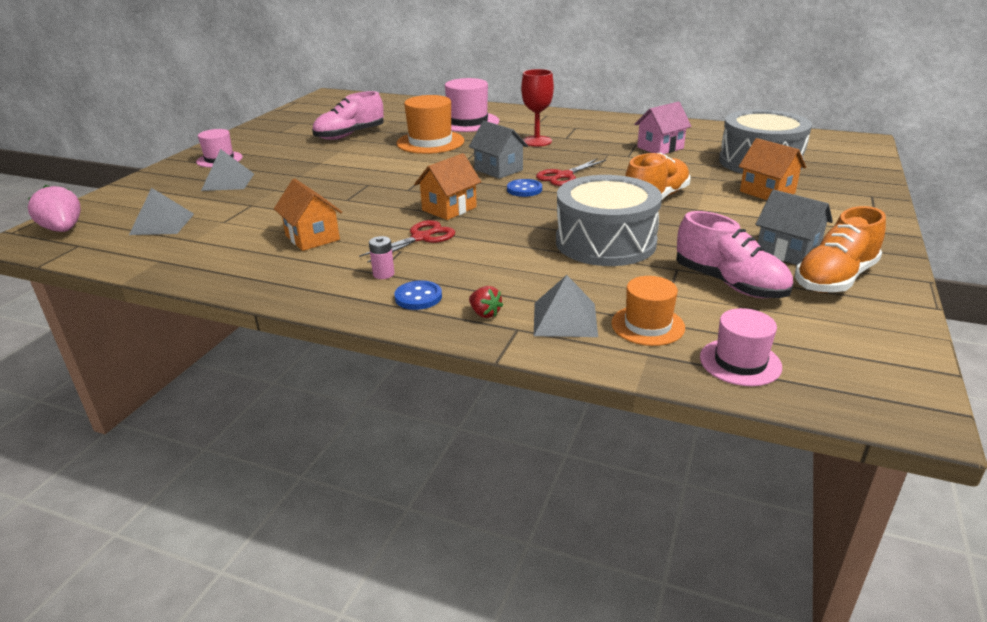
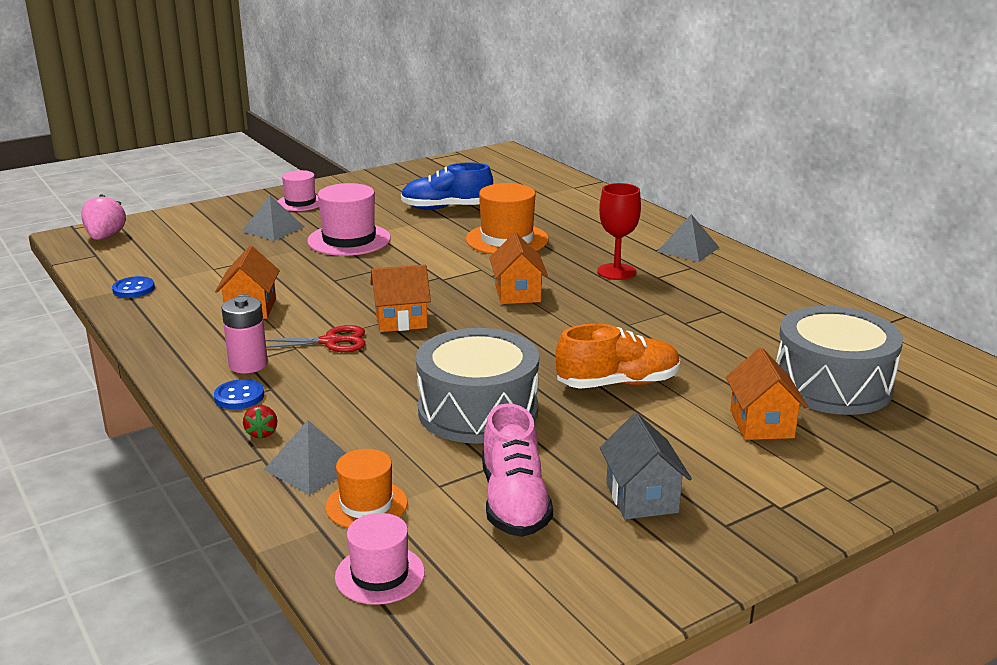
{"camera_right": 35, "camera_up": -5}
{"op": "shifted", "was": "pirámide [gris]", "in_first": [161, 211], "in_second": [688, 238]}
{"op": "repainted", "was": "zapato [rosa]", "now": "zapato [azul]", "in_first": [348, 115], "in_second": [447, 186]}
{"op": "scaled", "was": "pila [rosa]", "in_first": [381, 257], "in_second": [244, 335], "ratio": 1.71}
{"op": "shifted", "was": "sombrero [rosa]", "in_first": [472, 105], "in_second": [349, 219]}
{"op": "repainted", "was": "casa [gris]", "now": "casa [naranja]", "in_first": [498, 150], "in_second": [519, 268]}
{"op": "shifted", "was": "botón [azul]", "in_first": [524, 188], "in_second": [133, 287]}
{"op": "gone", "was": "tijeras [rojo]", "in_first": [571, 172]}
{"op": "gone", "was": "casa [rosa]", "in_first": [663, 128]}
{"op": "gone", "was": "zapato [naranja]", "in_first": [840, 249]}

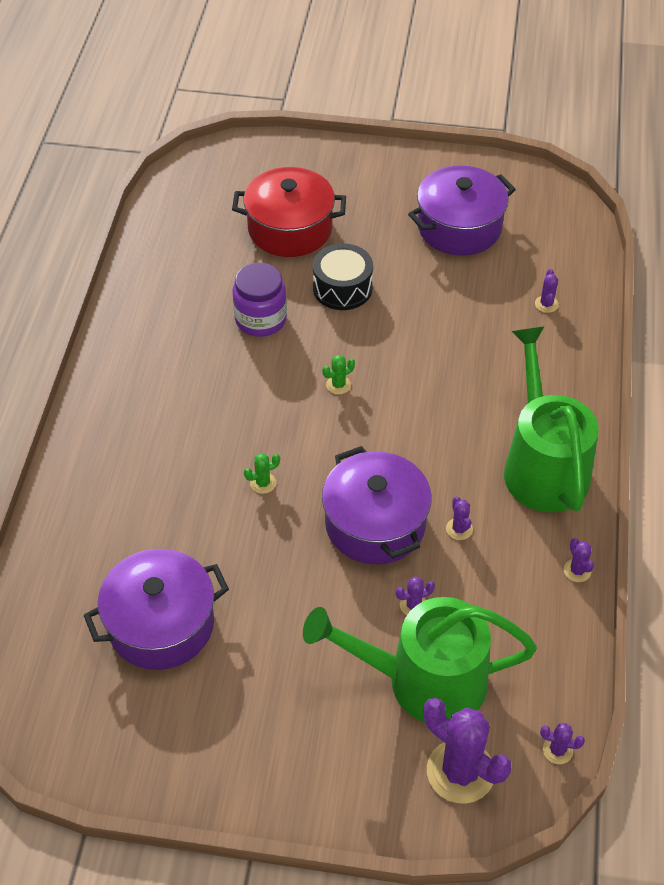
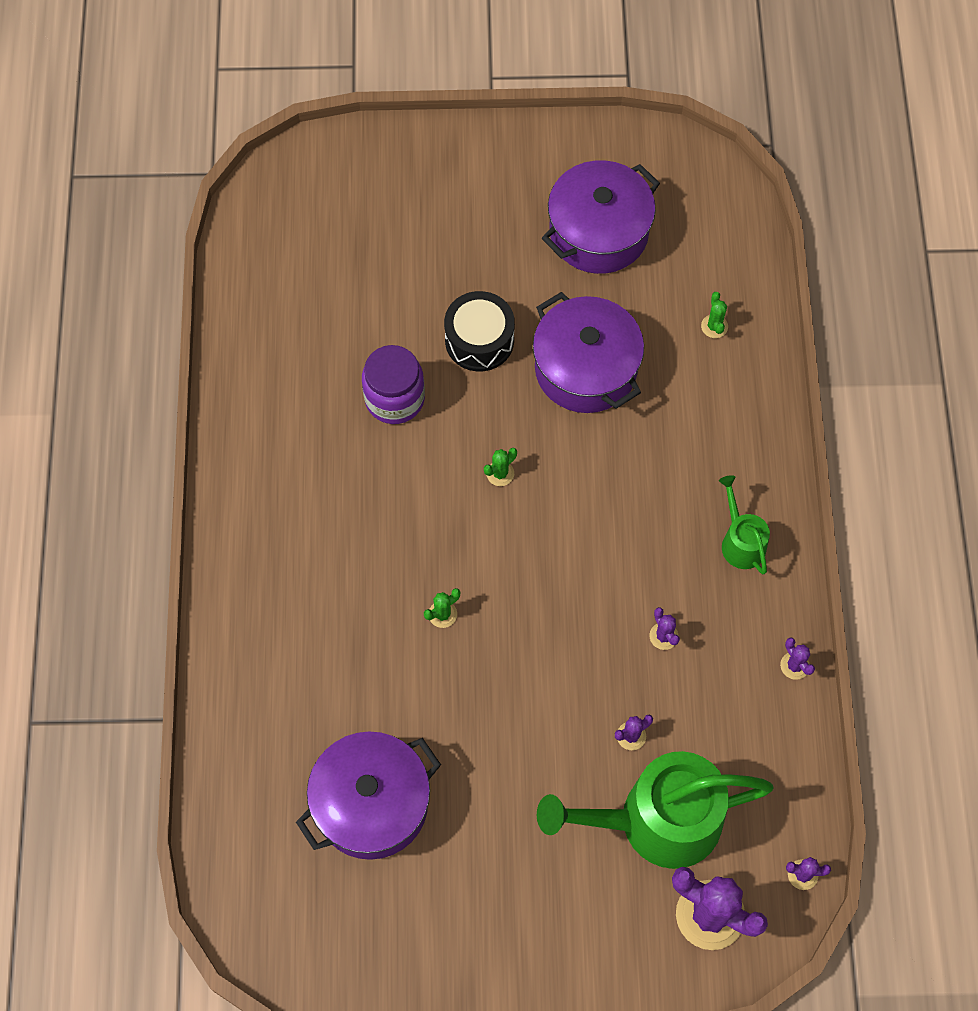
{"camera_right": -10, "camera_up": 15}
{"op": "gone", "was": "olla [rojo]", "in_first": [289, 212]}
{"op": "shifted", "was": "olla [morado]", "in_first": [377, 505], "in_second": [588, 352]}
{"op": "scaled", "was": "regadera [verde]", "in_first": [551, 419], "in_second": [744, 524], "ratio": 0.47}
{"op": "repainted", "was": "cactus [morado]", "now": "cactus [verde]", "in_first": [547, 291], "in_second": [714, 315]}

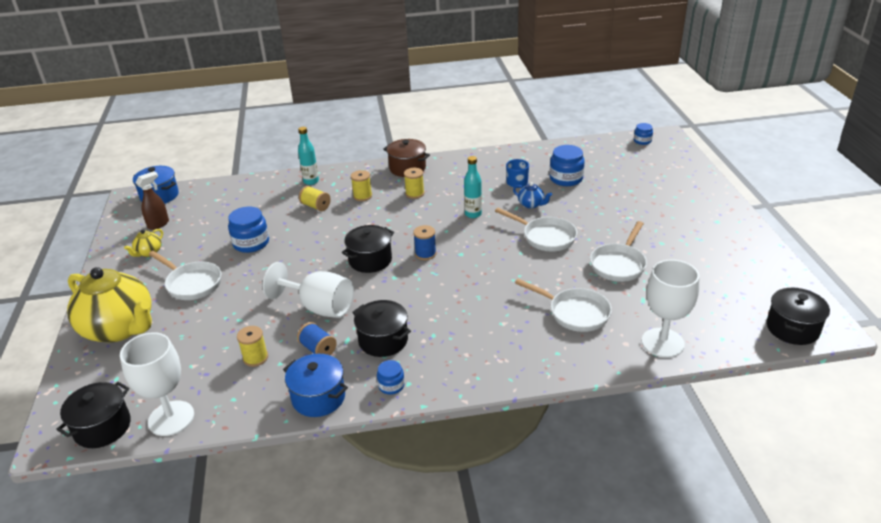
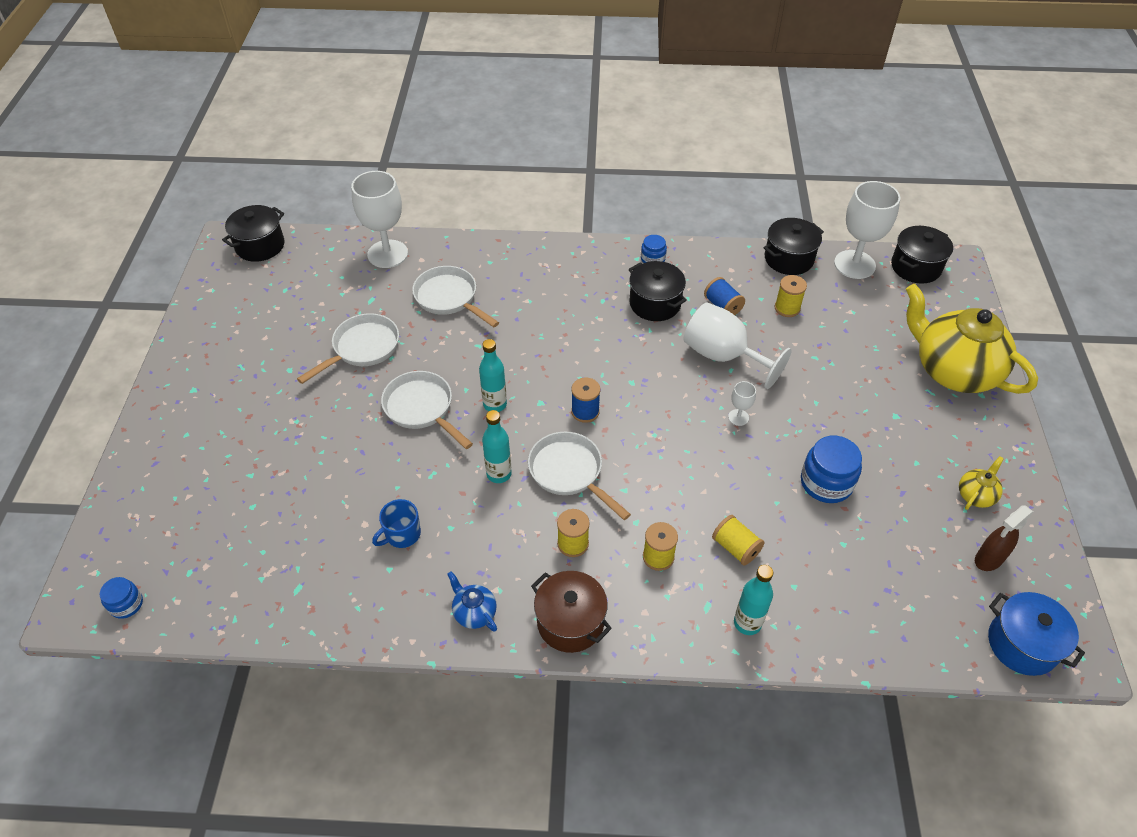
{"camera_right": -170, "camera_up": 15}
{"op": "shifted", "was": "sartén [blanco]", "in_first": [185, 275], "in_second": [579, 476]}
{"op": "gone", "was": "olla [azul]", "in_first": [315, 385]}
{"op": "shifted", "was": "olla [negro]", "in_first": [368, 249], "in_second": [794, 246]}
{"op": "shifted", "was": "tetera [azul]", "in_first": [532, 195], "in_second": [472, 601]}
{"op": "gone", "was": "tarro [azul]", "in_first": [567, 165]}
{"op": "new", "now": "botella [turquesa]", "in_second": [493, 375]}
{"op": "new", "now": "copa [blanco]", "in_second": [742, 403]}

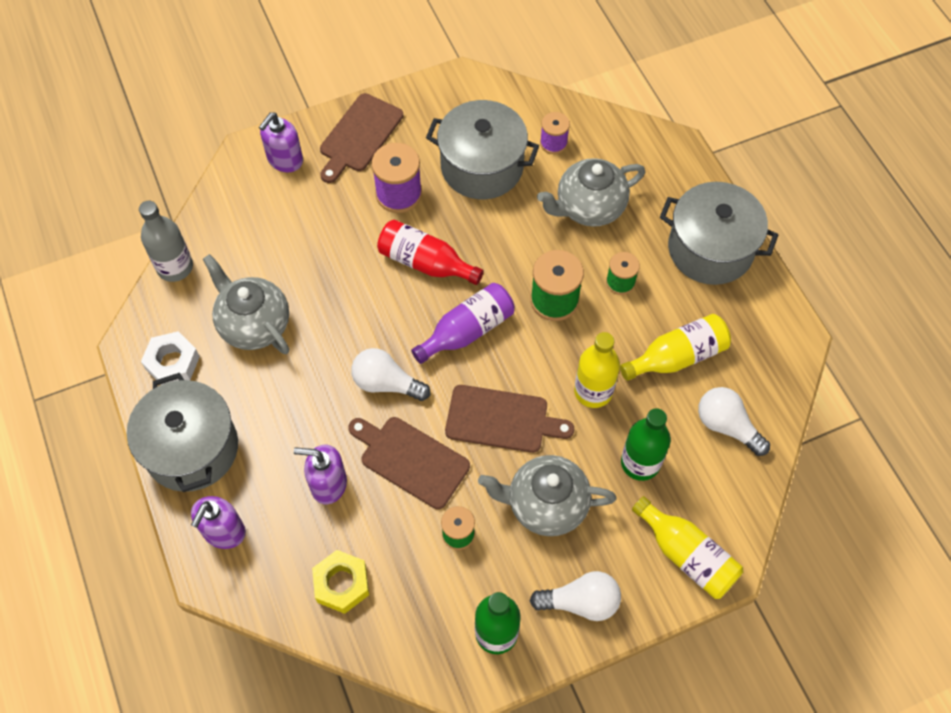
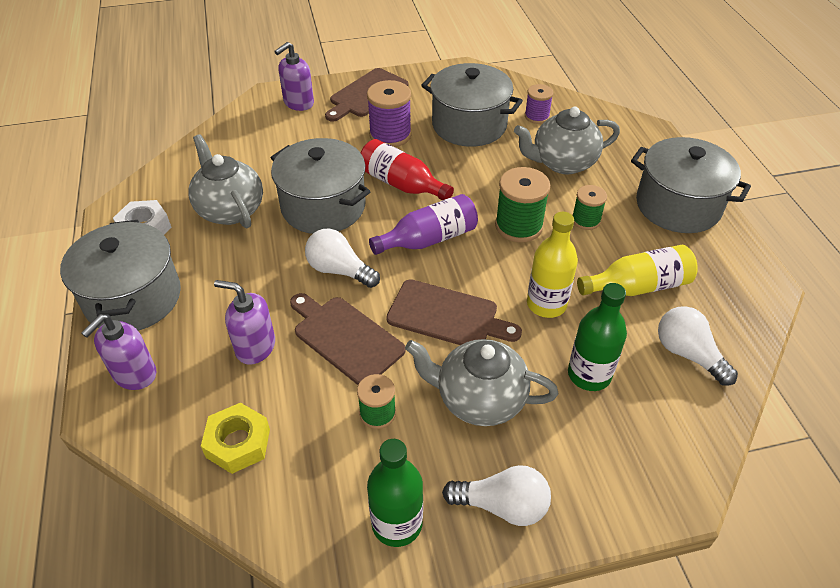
{"camera_right": 10, "camera_up": -15}
{"op": "gone", "was": "botella [gris]", "in_first": [166, 241]}
{"op": "gone", "was": "botella [amarillo]", "in_first": [687, 547]}
{"op": "new", "now": "olla [gris]", "in_second": [320, 186]}

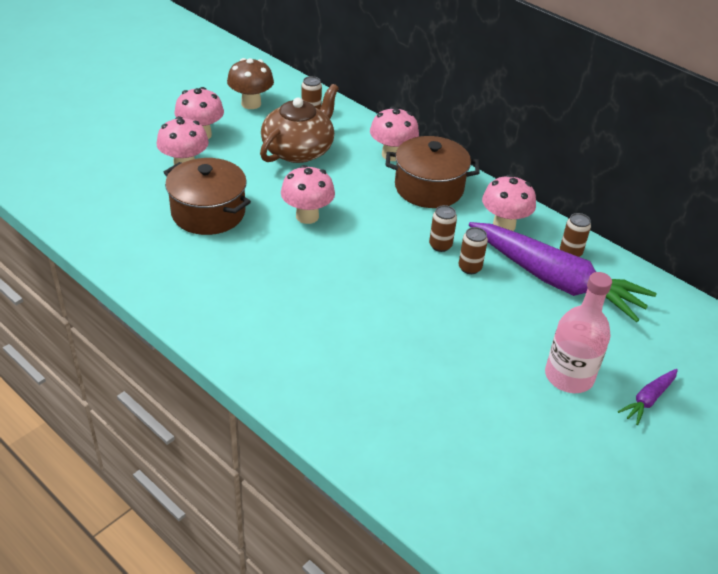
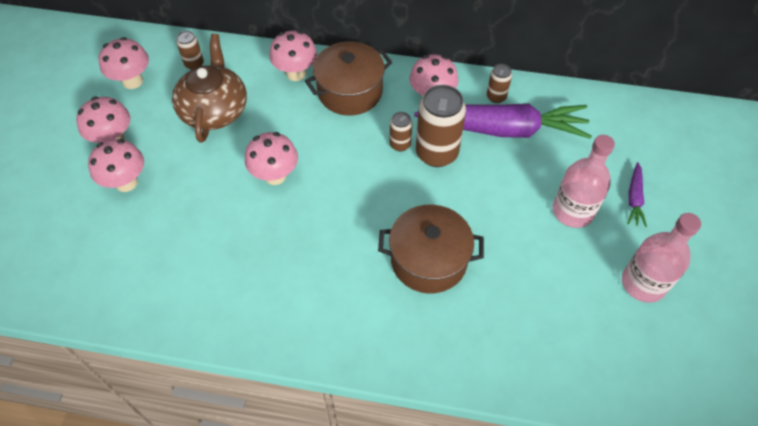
{"camera_right": -30, "camera_up": 15}
{"op": "shifted", "was": "olla [marrón]", "in_first": [207, 196], "in_second": [431, 249]}
{"op": "repainted", "was": "seta [marrón]", "now": "seta [rosa]", "in_first": [250, 83], "in_second": [124, 63]}
{"op": "scaled", "was": "lata [marrón]", "in_first": [473, 250], "in_second": [441, 126], "ratio": 1.99}
{"op": "new", "now": "botella [rosa]", "in_second": [661, 258]}

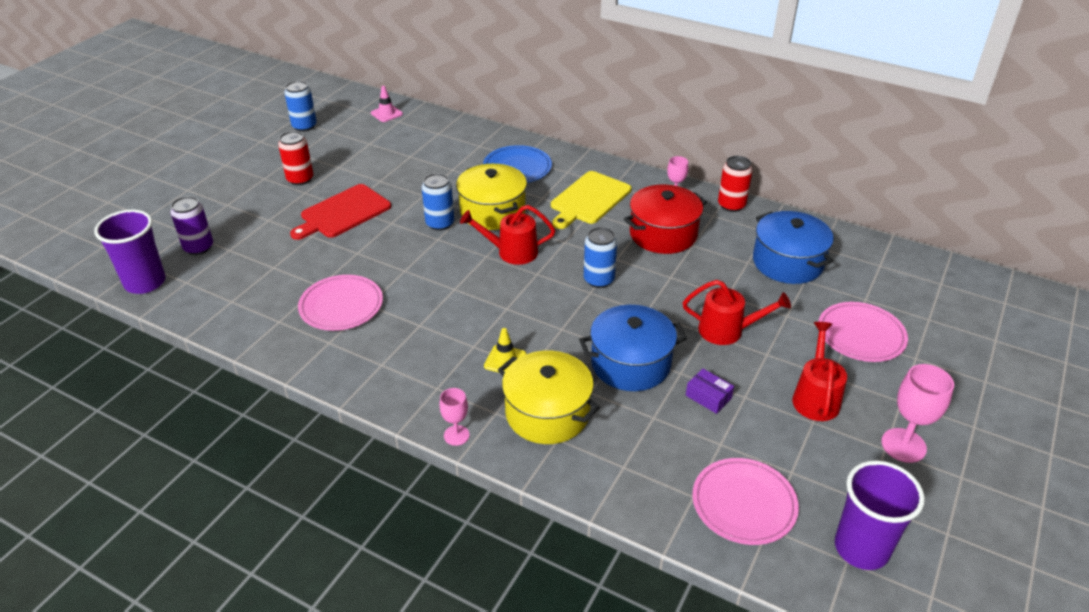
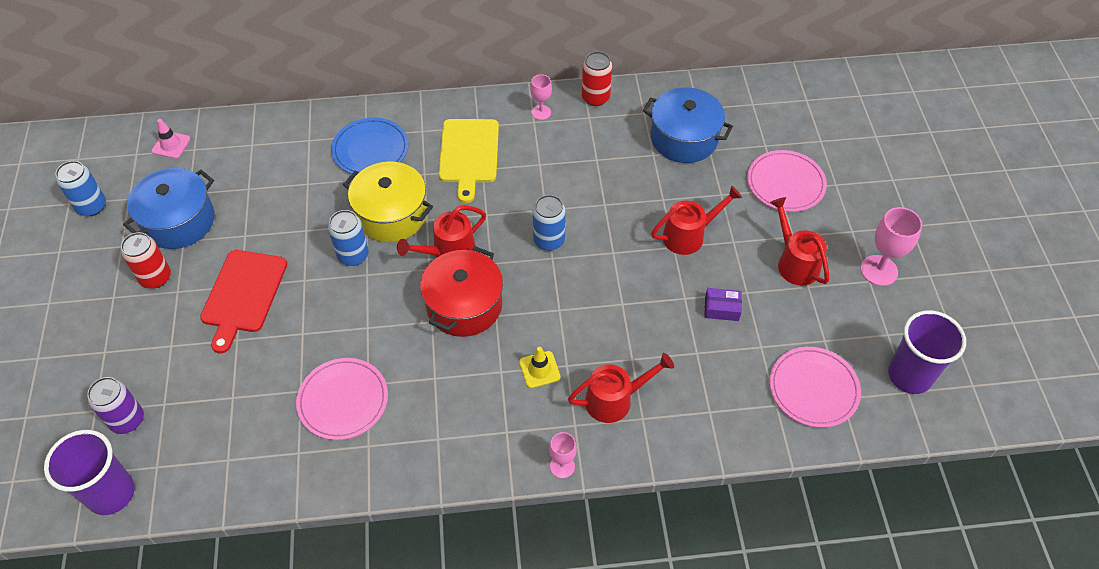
{"camera_right": -35, "camera_up": 15}
{"op": "swapped", "was": "olla [amarillo]", "now": "regadera [rojo]", "in_first": [549, 397], "in_second": [621, 388]}
{"op": "shifted", "was": "olla [azul]", "in_first": [633, 348], "in_second": [169, 208]}
{"op": "shifted", "was": "olla [rojo]", "in_first": [665, 219], "in_second": [461, 291]}

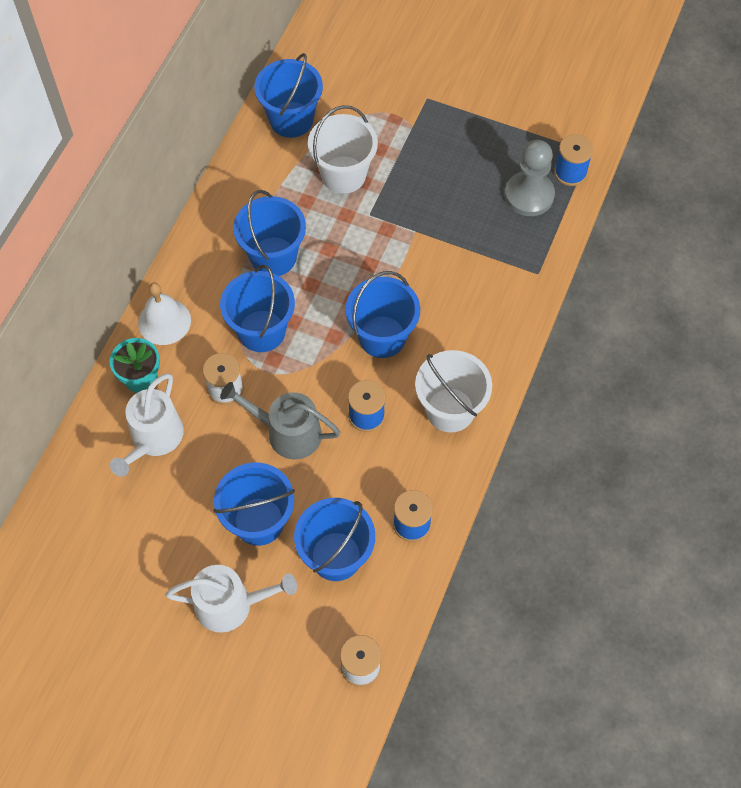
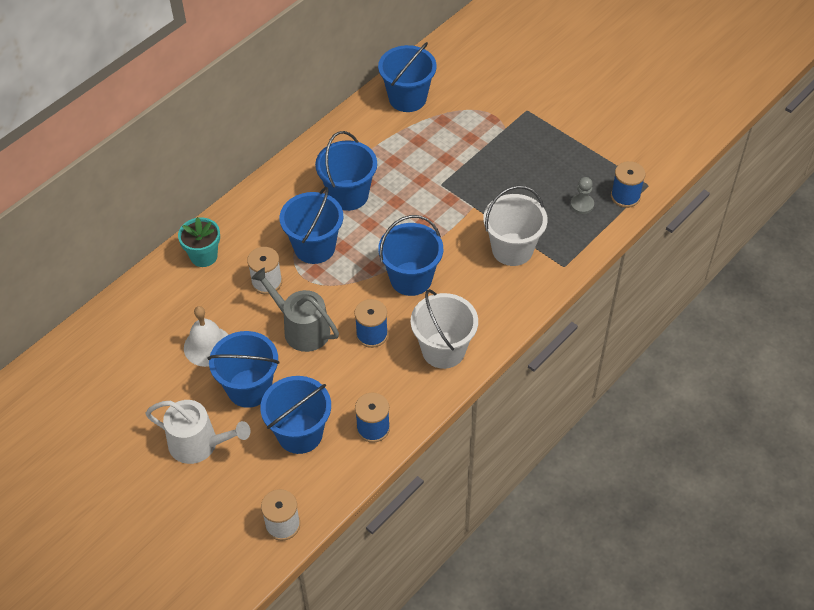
{"camera_right": 20, "camera_up": -10}
{"op": "gone", "was": "regadera [blanco]", "in_first": [147, 425]}
{"op": "shifted", "was": "campana [blanco]", "in_first": [164, 313], "in_second": [206, 336]}
{"op": "shifted", "was": "balde [blanco]", "in_first": [343, 149], "in_second": [515, 226]}
{"op": "scaled", "was": "peón [gris]", "in_first": [530, 178], "in_second": [582, 195], "ratio": 0.53}

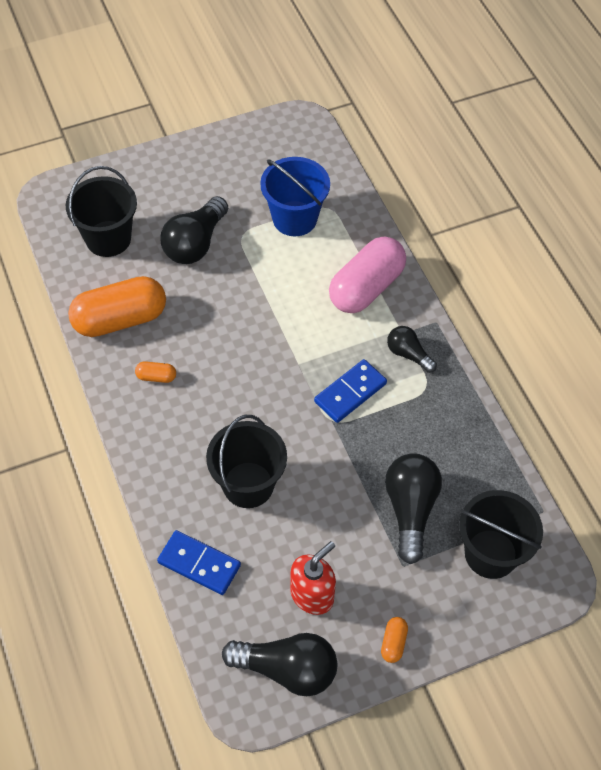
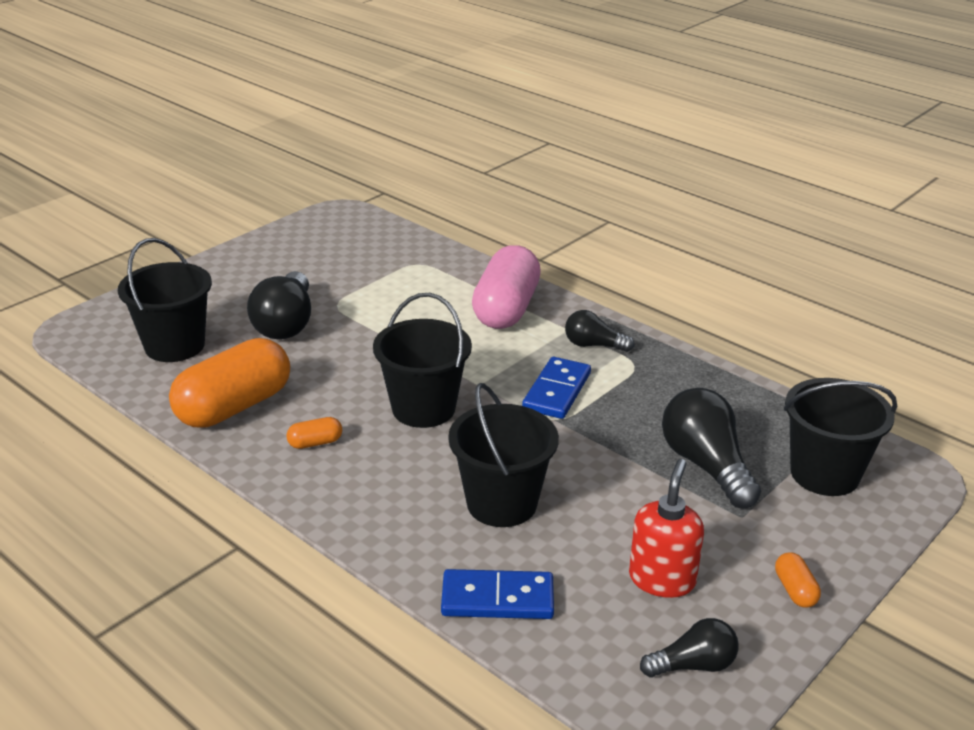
{"camera_right": -25, "camera_up": -25}
{"op": "scaled", "was": "bombilla [negro]", "in_first": [279, 664], "in_second": [689, 648], "ratio": 0.58}
{"op": "gone", "was": "balde [azul]", "in_first": [295, 196]}
{"op": "new", "now": "balde [negro]", "in_second": [422, 360]}

